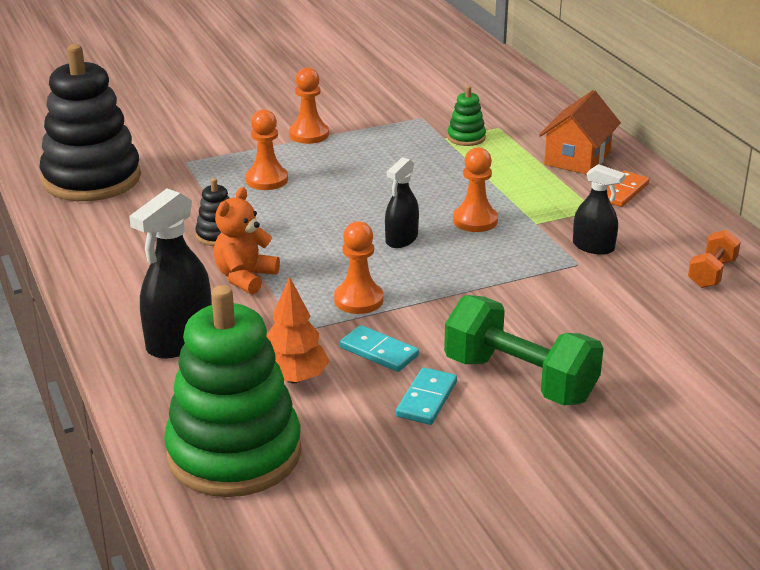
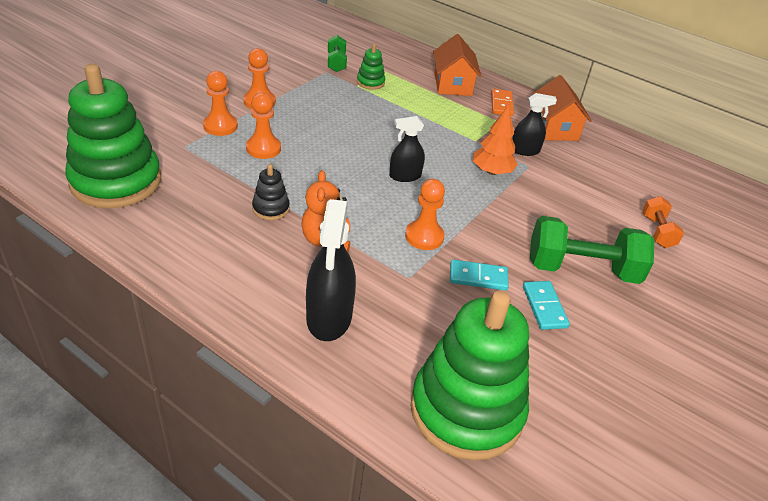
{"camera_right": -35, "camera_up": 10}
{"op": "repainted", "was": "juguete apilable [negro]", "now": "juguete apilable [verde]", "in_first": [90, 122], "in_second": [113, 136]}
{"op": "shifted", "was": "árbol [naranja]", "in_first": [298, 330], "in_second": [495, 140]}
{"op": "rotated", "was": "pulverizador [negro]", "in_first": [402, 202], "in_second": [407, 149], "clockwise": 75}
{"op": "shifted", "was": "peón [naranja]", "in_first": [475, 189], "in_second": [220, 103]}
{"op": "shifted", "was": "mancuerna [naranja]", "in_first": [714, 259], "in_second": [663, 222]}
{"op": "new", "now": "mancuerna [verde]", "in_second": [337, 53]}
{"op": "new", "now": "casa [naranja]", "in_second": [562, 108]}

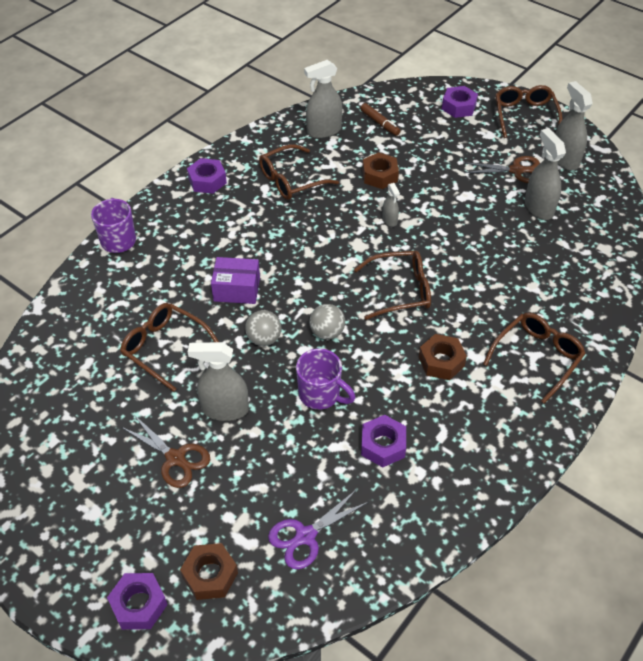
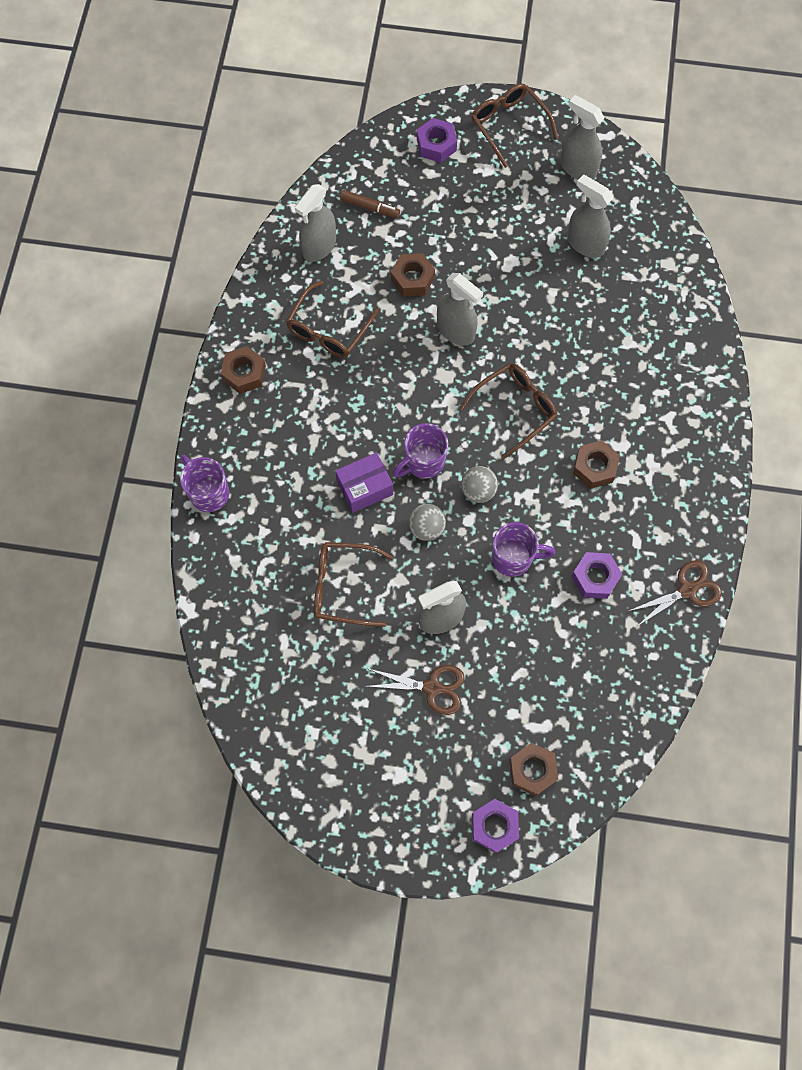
{"camera_right": -30, "camera_up": 20}
{"op": "repainted", "was": "tuerca [morado]", "now": "tuerca [marrón]", "in_first": [207, 176], "in_second": [243, 370]}
{"op": "gone", "was": "tijeras [morado]", "in_first": [318, 529]}
{"op": "scaled", "was": "pulverizador [gris]", "in_first": [391, 205], "in_second": [460, 309], "ratio": 1.87}
{"op": "shifted", "was": "tijeras [marrón]", "in_first": [502, 169], "in_second": [675, 593]}
{"op": "gone", "was": "gafas [marrón]", "in_first": [534, 358]}
{"op": "new", "now": "taza [morado]", "in_second": [420, 451]}

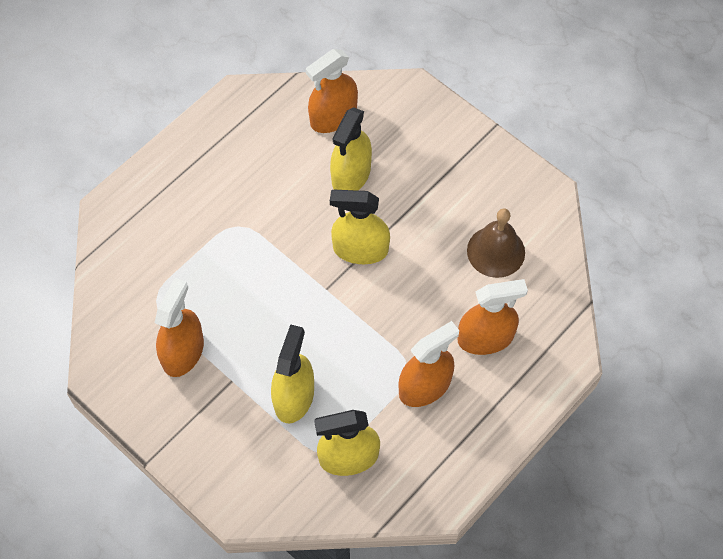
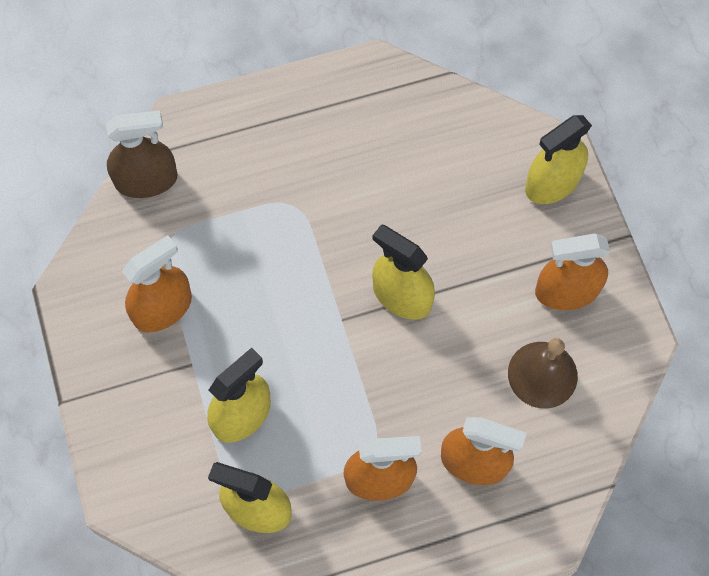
{"camera_right": 30, "camera_up": 5}
{"op": "shifted", "was": "pulverizador [naranja]", "in_first": [332, 91], "in_second": [572, 272]}
{"op": "shifted", "was": "pulverizador [amarillo]", "in_first": [351, 149], "in_second": [558, 159]}
{"op": "new", "now": "pulverizador [marrón]", "in_second": [141, 154]}

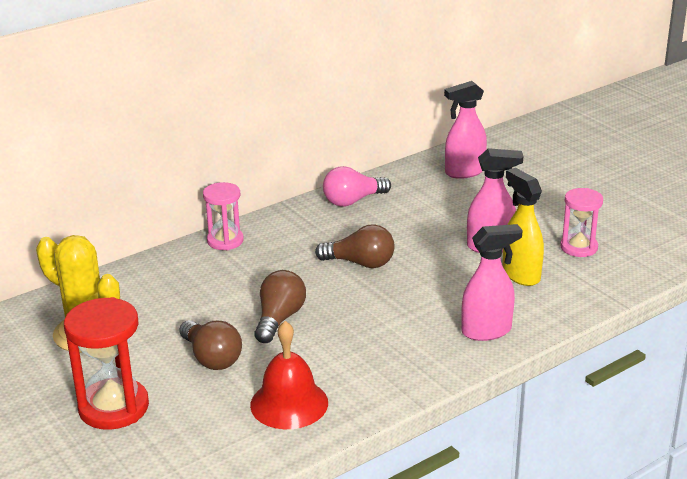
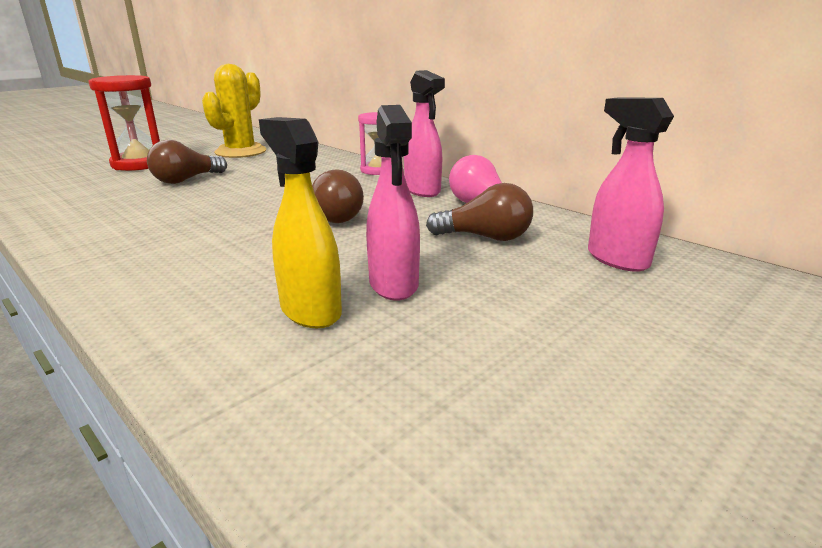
{"camera_right": 80, "camera_up": -5}
{"op": "gone", "was": "campana [rojo]", "in_first": [289, 375]}
{"op": "shifted", "was": "bombilla [marrón]", "in_first": [280, 306], "in_second": [479, 212]}
{"op": "shifted", "was": "pulverizador [rosa]", "in_first": [492, 282], "in_second": [424, 133]}
{"op": "rotated", "was": "pulverizador [amarillo]", "in_first": [523, 227], "in_second": [300, 222], "clockwise": -90}
{"op": "gone", "was": "reloj de arena [rosa]", "in_first": [581, 222]}

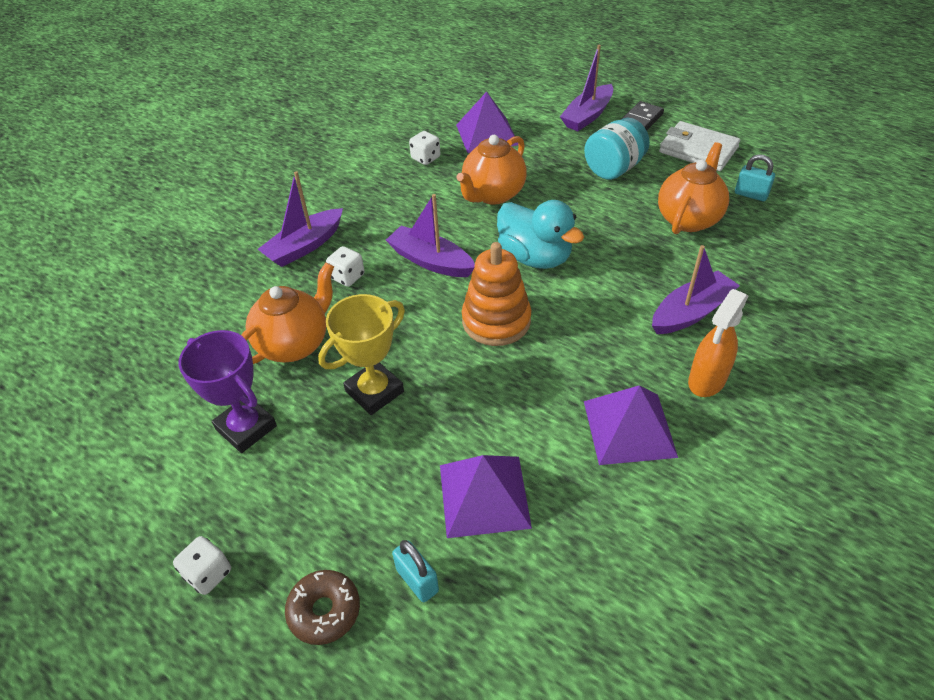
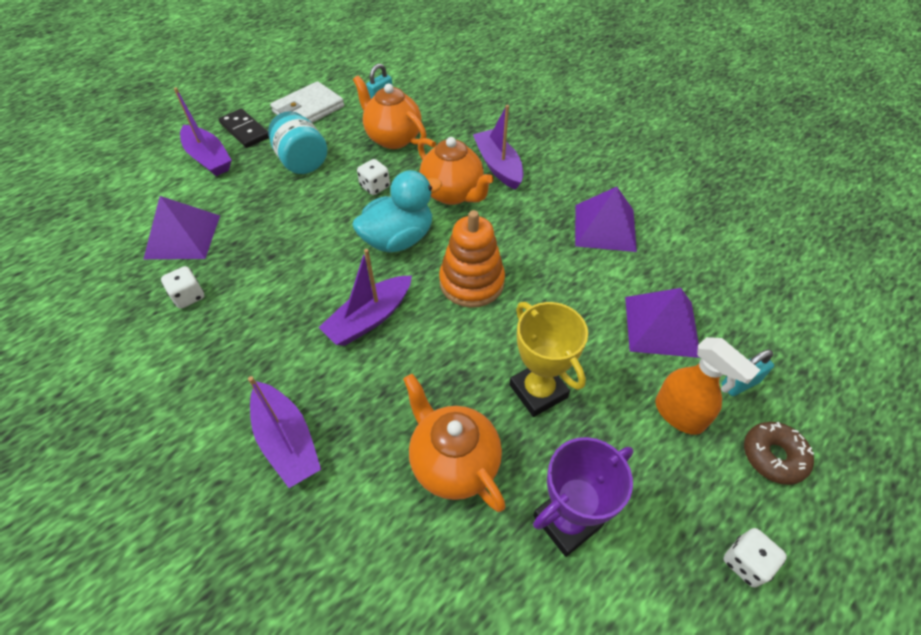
{"camera_right": -80, "camera_up": 5}
{"op": "shifted", "was": "dado [blanco]", "in_first": [345, 266], "in_second": [373, 177]}
{"op": "shifted", "was": "tetera [naranja]", "in_first": [492, 170], "in_second": [456, 171]}
{"op": "shifted", "was": "pulverizador [naranja]", "in_first": [718, 343], "in_second": [707, 386]}

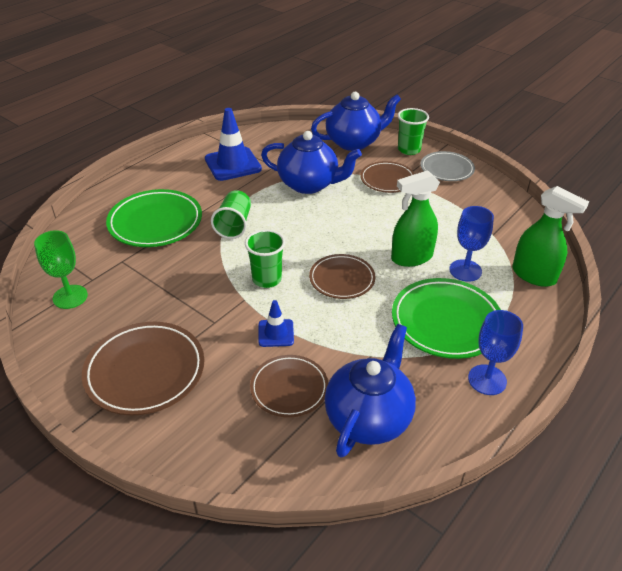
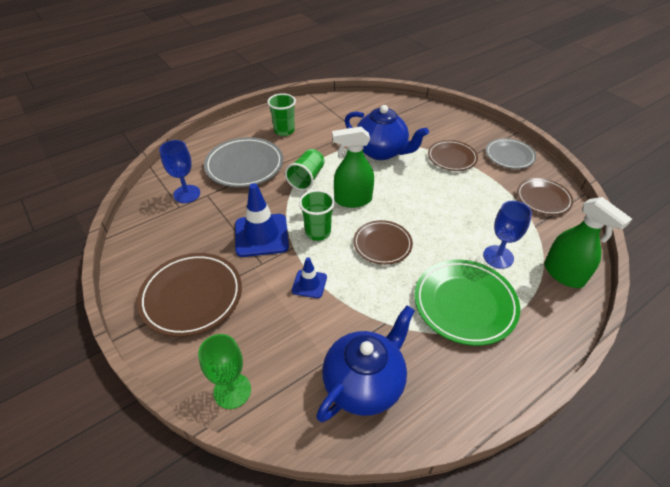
{"camera_right": 15, "camera_up": 5}
{"op": "shifted", "was": "copa [verde]", "in_first": [61, 269], "in_second": [224, 371]}
{"op": "repainted", "was": "plato [verde]", "now": "plato [gris]", "in_first": [154, 218], "in_second": [243, 162]}
{"op": "shifted", "was": "cono de tráfico [azul]", "in_first": [233, 144], "in_second": [262, 220]}
{"op": "shifted", "was": "plato [marrón]", "in_first": [289, 386], "in_second": [545, 196]}
{"op": "gone", "was": "tetera [azul]", "in_first": [356, 121]}
{"op": "shifted", "was": "pulverizador [verde]", "in_first": [415, 218], "in_second": [353, 167]}
{"op": "shifted", "was": "vaso [verde]", "in_first": [413, 131], "in_second": [281, 114]}
{"op": "shifted", "was": "copa [azul]", "in_first": [495, 352], "in_second": [179, 171]}

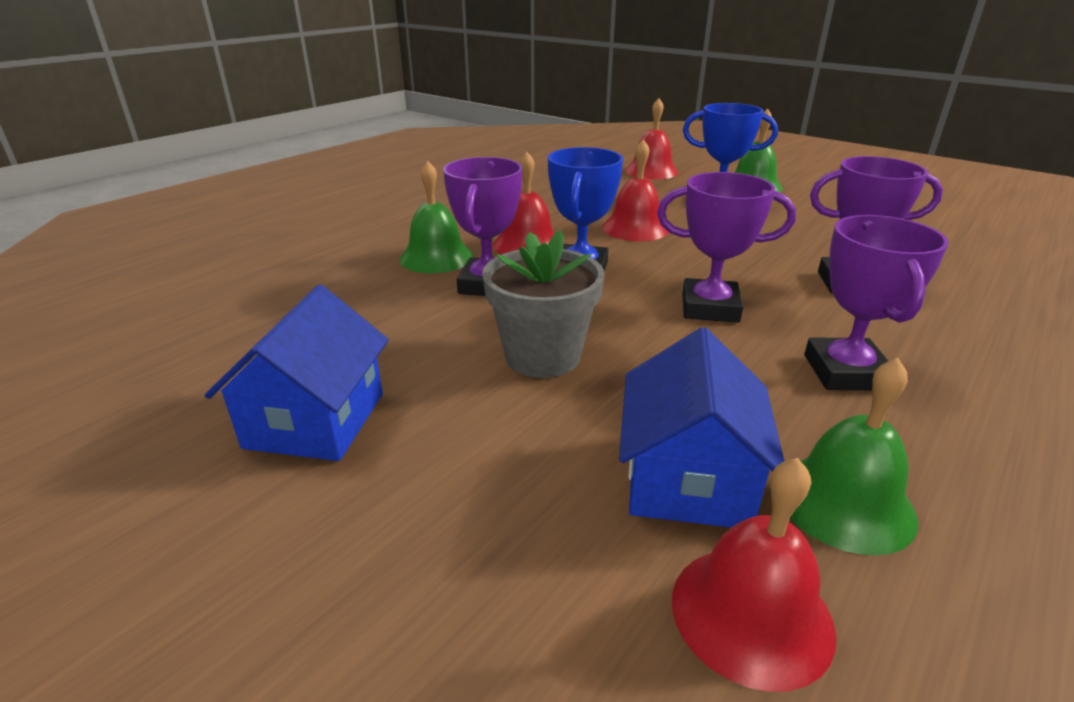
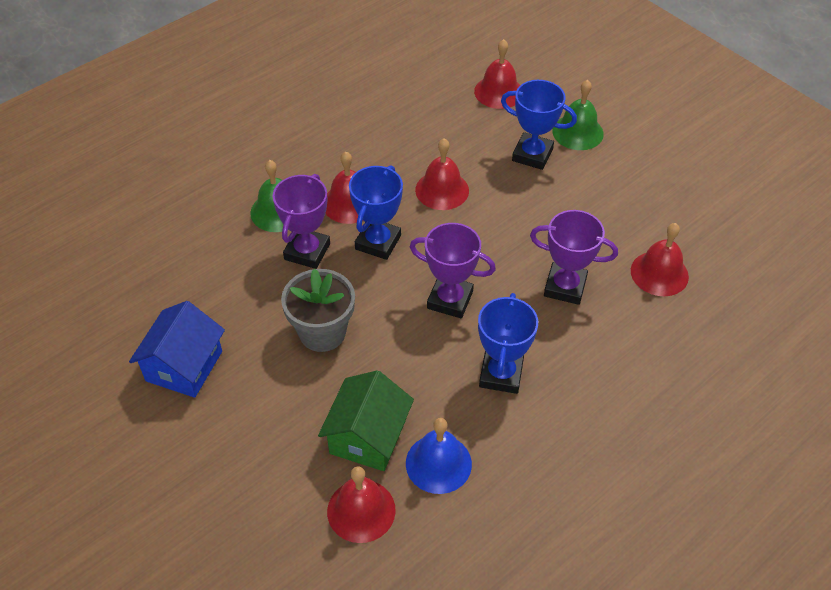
{"camera_right": 10, "camera_up": 20}
{"op": "repainted", "was": "casa [azul]", "now": "casa [verde]", "in_first": [701, 427], "in_second": [366, 420]}
{"op": "repainted", "was": "campana [verde]", "now": "campana [azul]", "in_first": [854, 457], "in_second": [439, 456]}
{"op": "repainted", "was": "trofeo [morado]", "now": "trofeo [azul]", "in_first": [876, 302], "in_second": [508, 343]}
{"op": "new", "now": "campana [rojo]", "in_second": [660, 259]}

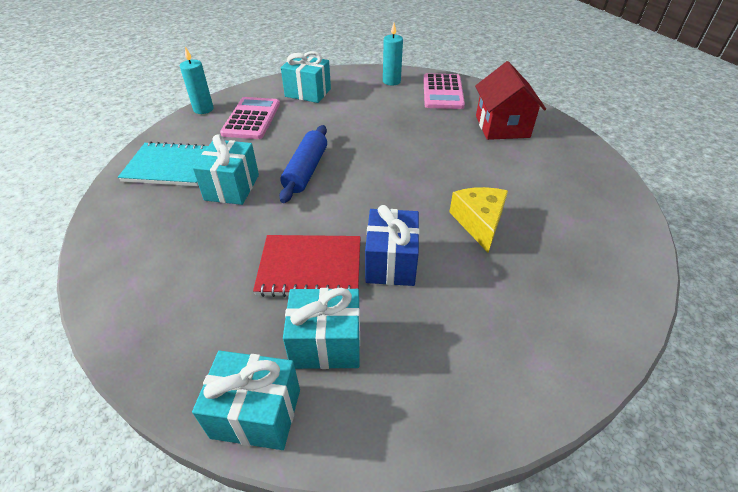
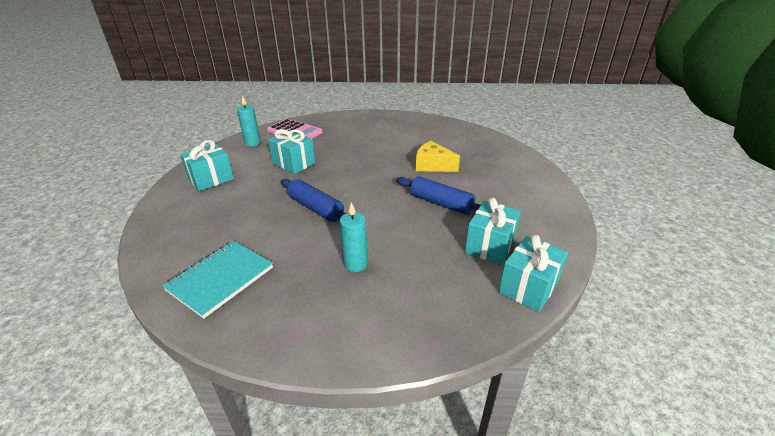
{"camera_right": -60, "camera_up": -10}
{"op": "shifted", "was": "vela [turquesa]", "in_first": [197, 80], "in_second": [354, 237]}
{"op": "shifted", "was": "regalo [turquesa]", "in_first": [226, 169], "in_second": [291, 151]}
{"op": "gone", "was": "calculadora [rosa]", "in_first": [250, 118]}
{"op": "gone", "was": "cuaderno [rojo]", "in_first": [306, 266]}
{"op": "swapped", "was": "regalo [azul]", "now": "rodillo [azul]", "in_first": [392, 245], "in_second": [438, 195]}
{"op": "gone", "was": "casa [rojo]", "in_first": [510, 100]}

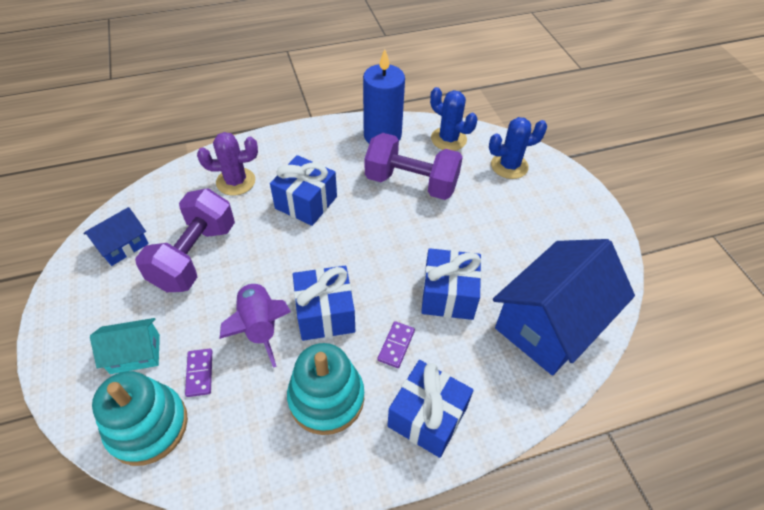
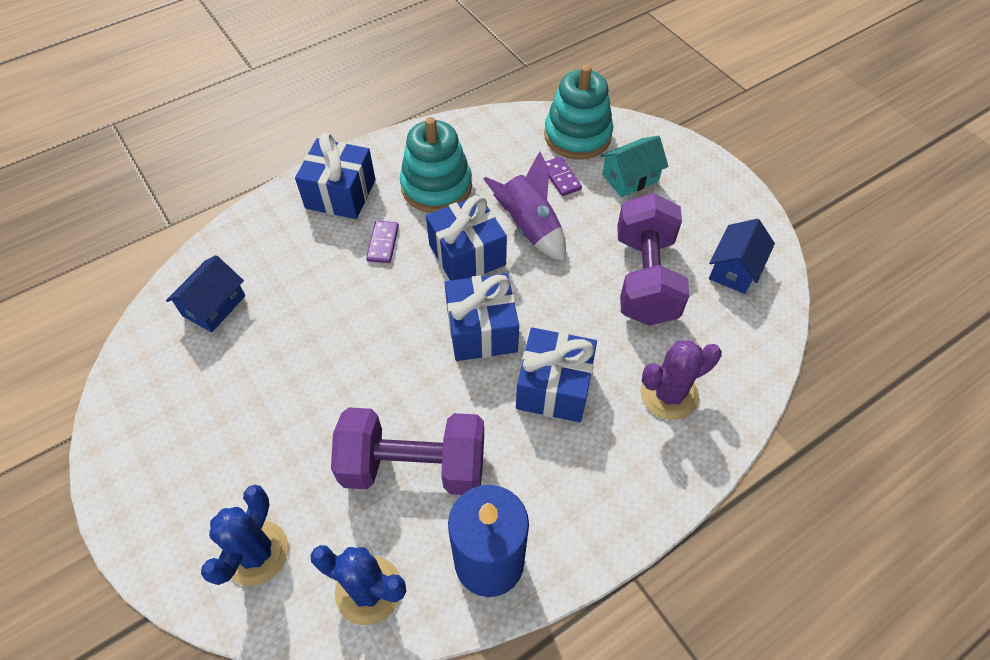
{"camera_right": 165, "camera_up": 5}
{"op": "shifted", "was": "regalo [azul]", "in_first": [451, 284], "in_second": [482, 317]}
{"op": "rotated", "was": "cactus [azul]", "in_first": [518, 148], "in_second": [245, 535], "clockwise": -45}
{"op": "scaled", "was": "casa [azul]", "in_first": [564, 307], "in_second": [205, 293], "ratio": 0.48}

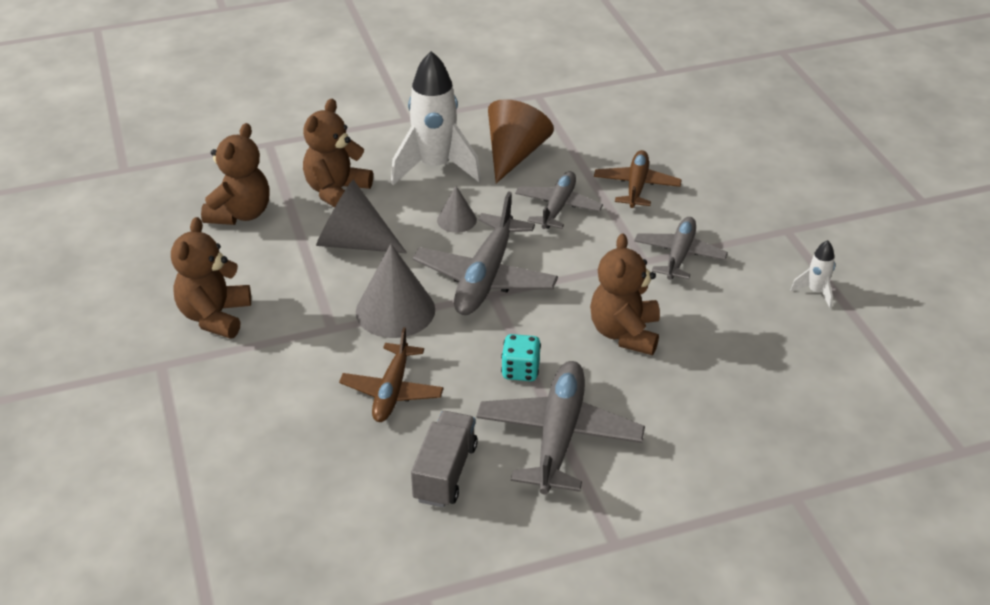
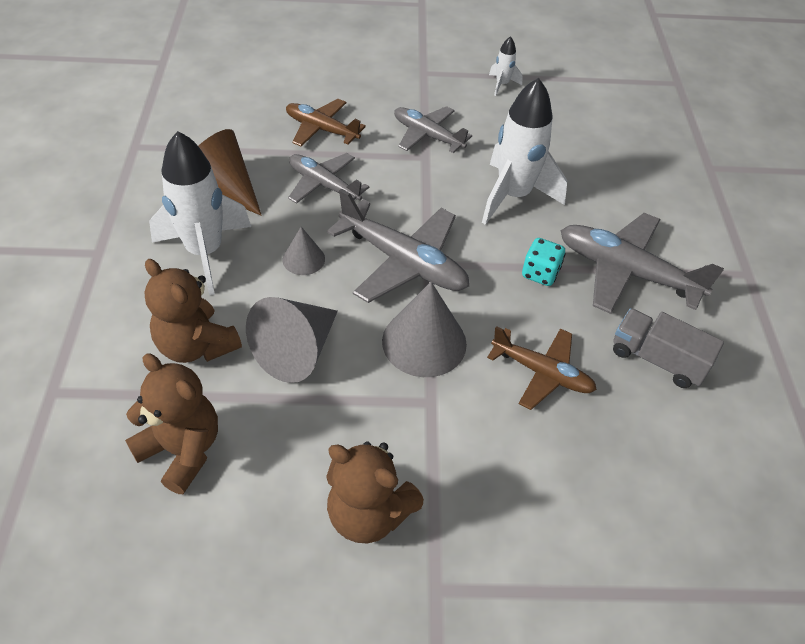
{"camera_right": -75, "camera_up": 10}
{"op": "swapped", "was": "osito [marrón]", "now": "cohete [blanco]", "in_first": [625, 294], "in_second": [524, 151]}

